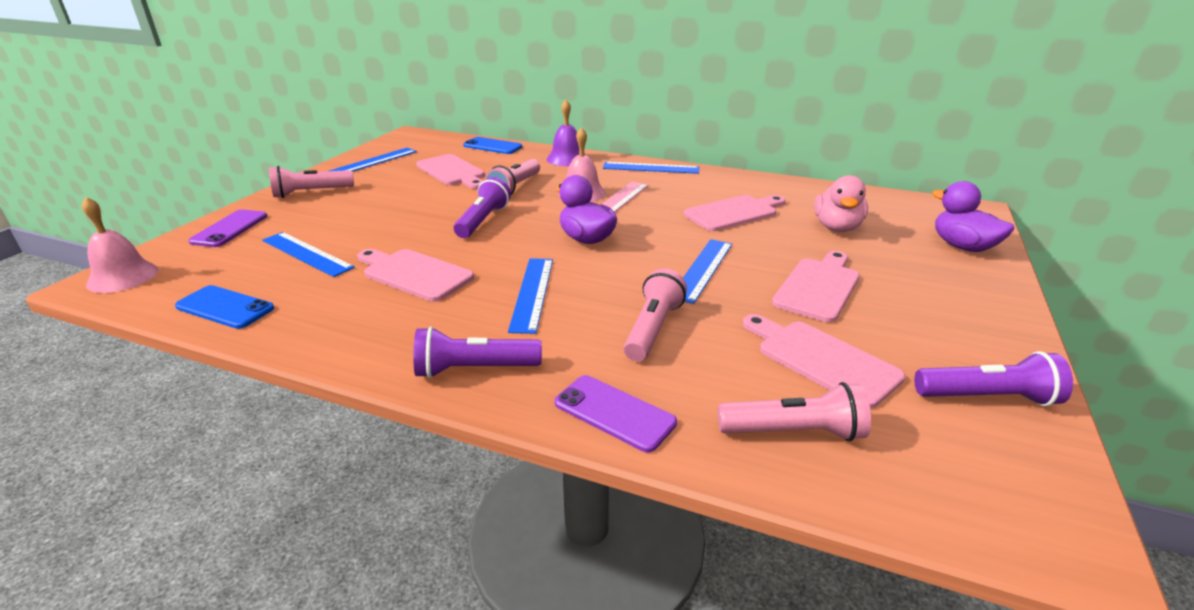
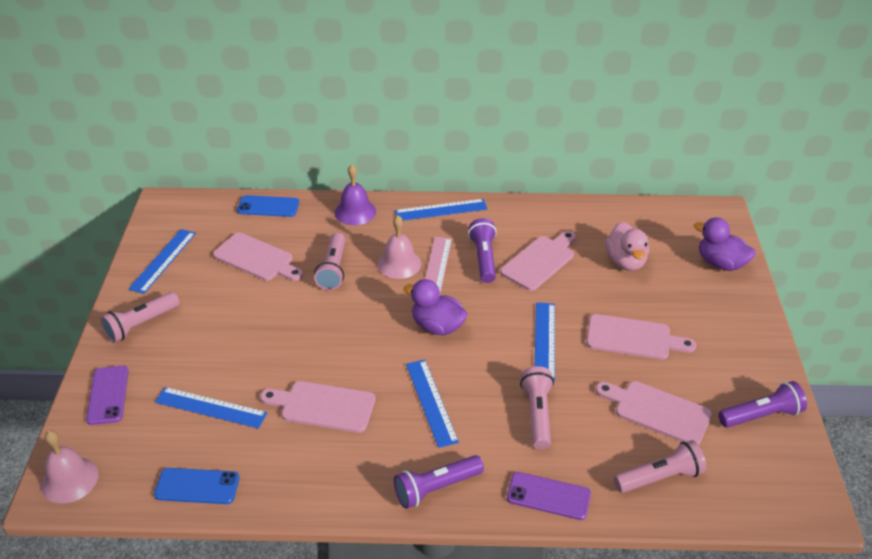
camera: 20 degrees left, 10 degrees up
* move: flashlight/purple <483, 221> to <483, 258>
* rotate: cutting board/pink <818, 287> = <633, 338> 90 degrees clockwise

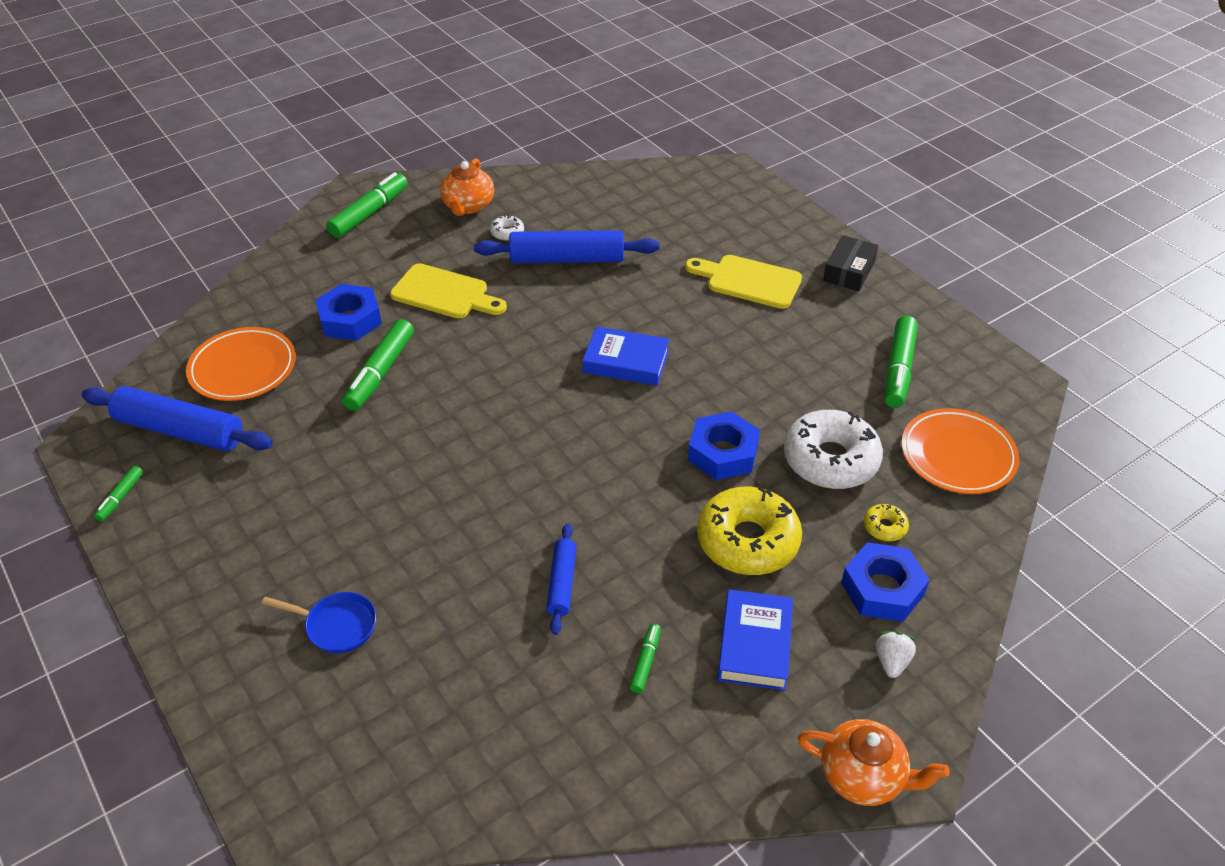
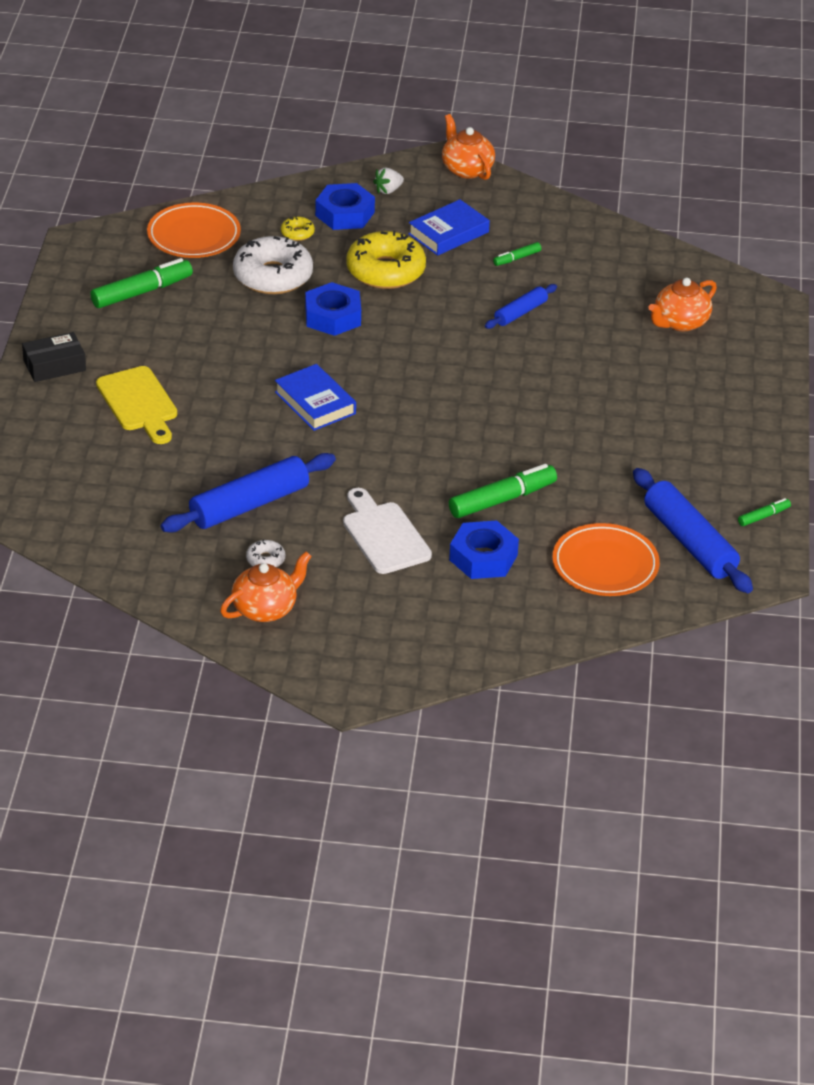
camera: 140 degrees left, 5 degrees down
* delete: marker/green <369, 213>
* rotate: rolling pin/blue <567, 259> = <249, 505> 75 degrees counterclockwise
* recolor: cutting board/yellow <444, 293> to cutting board/white <383, 535>
* delete: pan/blue <336, 625>
* insert: teapot/orange <680, 322>

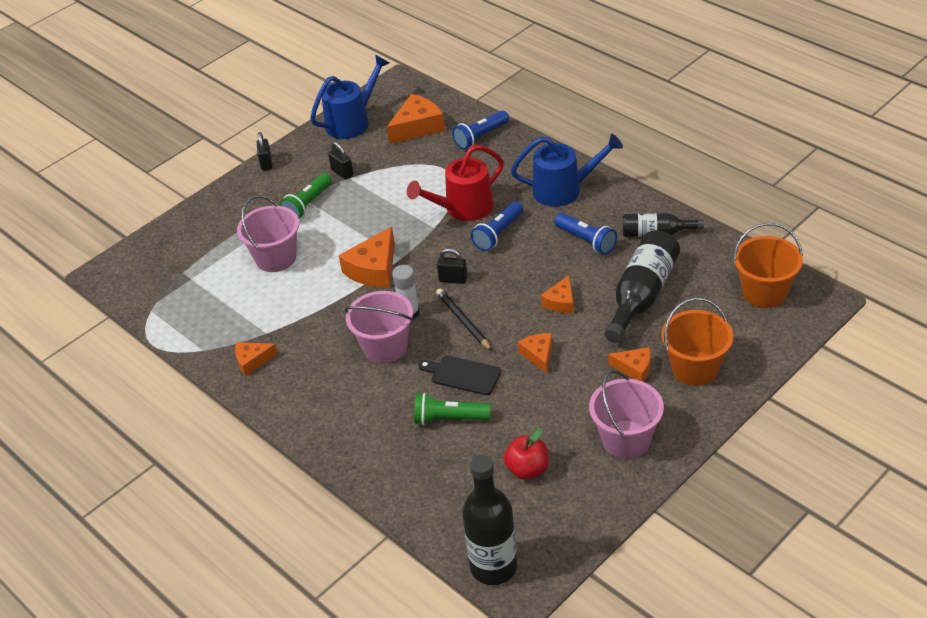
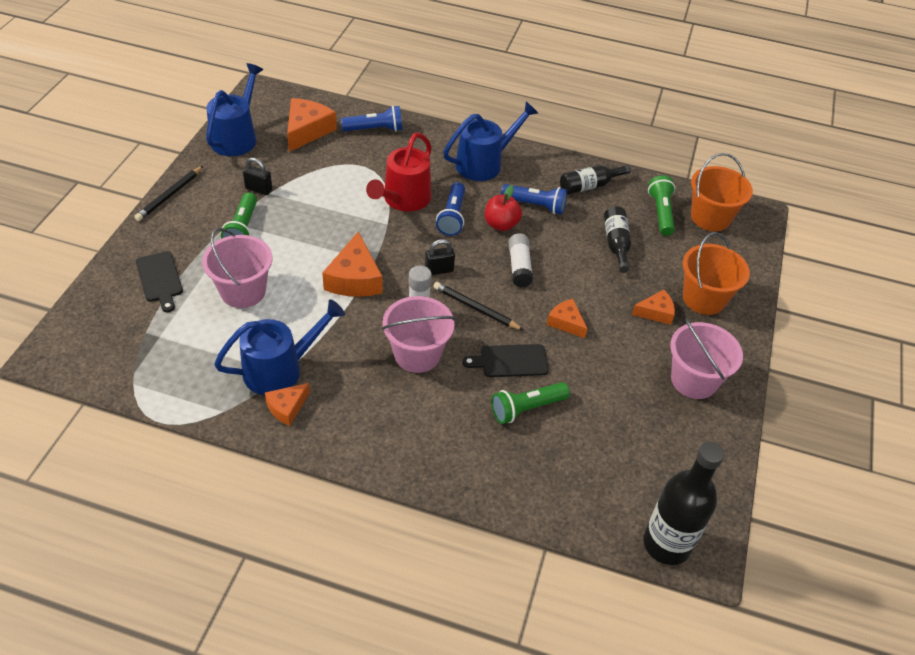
camera: 35 degrees left, 5 degrees up
* rotate: flashlight/blue <480, 137> = <375, 129> 120 degrees counterclockwise
* replace: padlock/black <266, 163> to pencil/black <169, 195>
* resize: bottle/black <642, 295> = <616, 244> x0.60
* delete: cheese/orange <560, 302>
* move: apple/red <527, 469> to <501, 224>
* insert: flashlight/green <660, 213>
* insert: glue stick/white <519, 266>
* insert: cutting board/black <160, 279>
* insert: watering can/blue <280, 369>

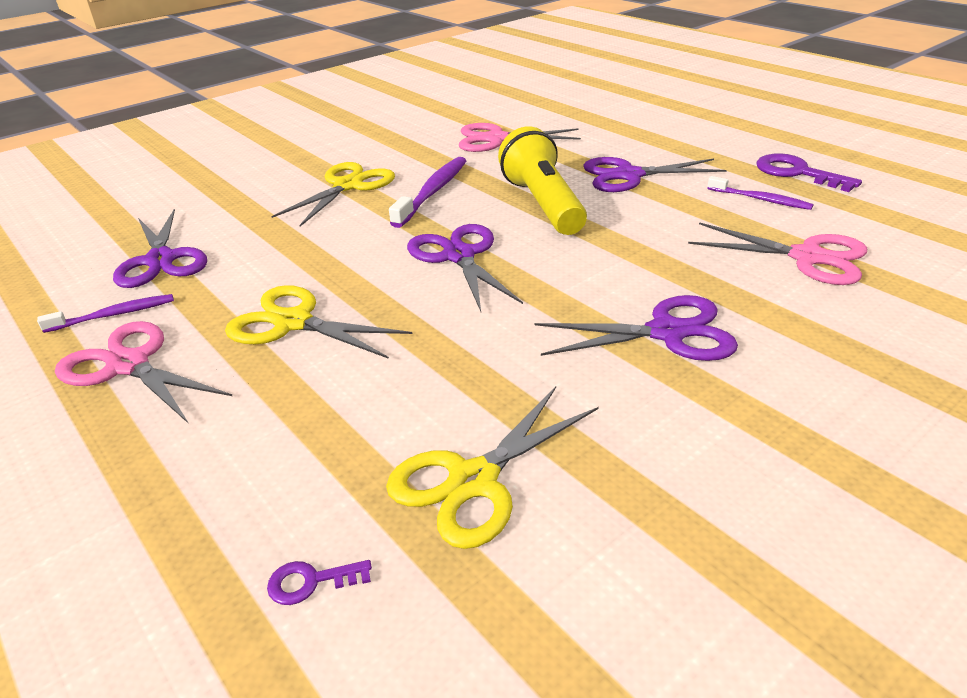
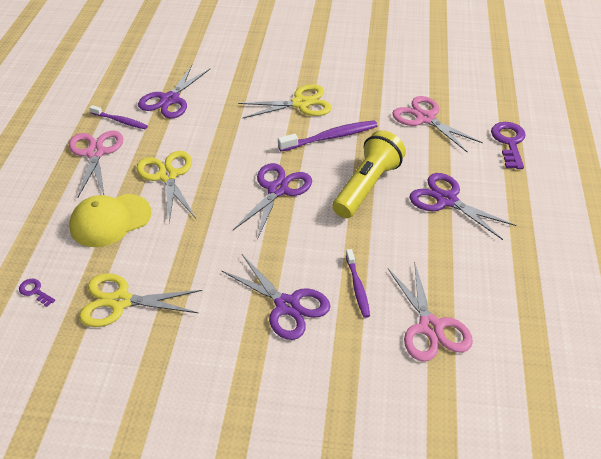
camera: 45 degrees right, 10 degrees up
* move: key/purple <797, 173> to <509, 142>
* move: toothbrush/purple <761, 199> to <357, 287>
* insert: cap/yellow <110, 220>

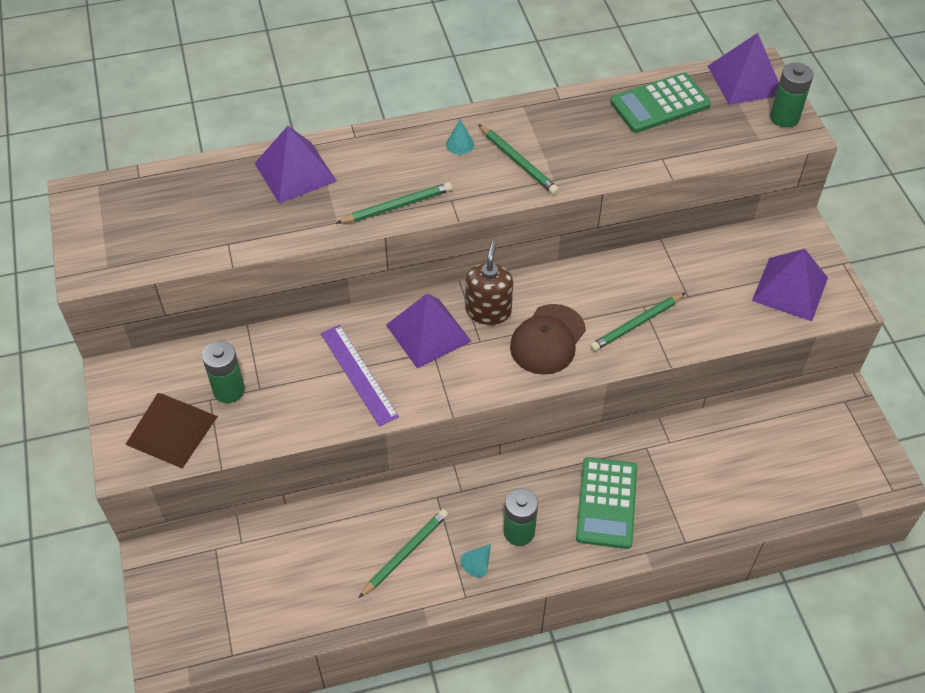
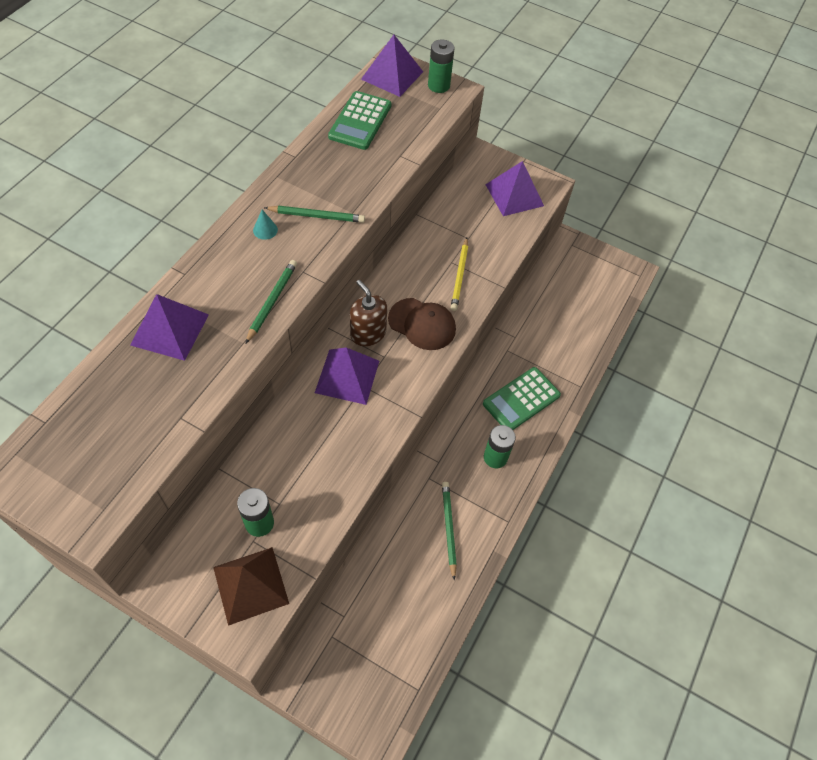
camera: 50 degrees left, 5 degrees up
* recolor: pencil/green <636, 324> to pencil/yellow <459, 276>
* rotate: cap/brown <547, 339> = <422, 324> 45 degrees counterclockwise
* delete: ruler/purple <358, 374>
* rotate: calculator/green <606, 503> = <521, 399> 90 degrees clockwise
* delete: cone/turquoise <478, 563>

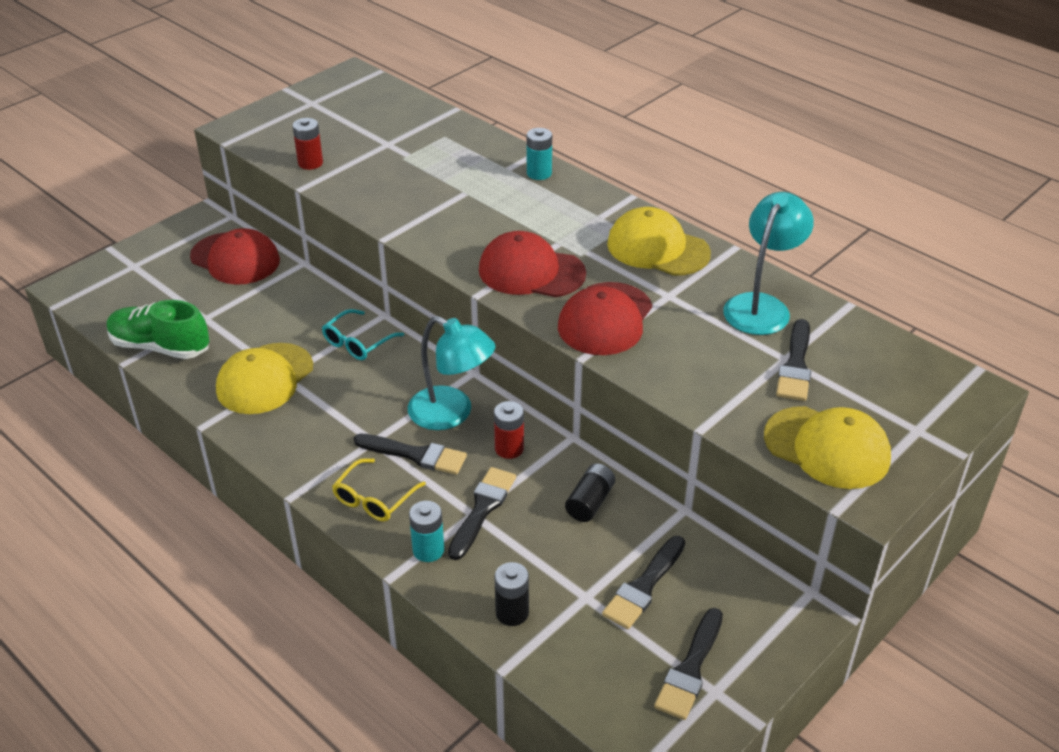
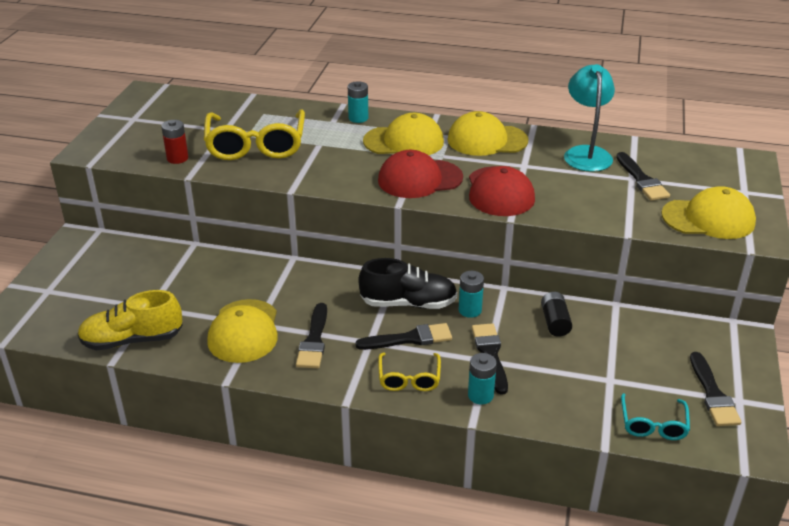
camera: 30 degrees left, 5 degrees down
* delete: cap/red <235, 259>
* recolor: shoe/green <160, 347> to shoe/yellow <132, 340>
* move: glasses/turquoise <358, 342> to <653, 424>
* replace: lamp/turquoise <451, 414> to shoe/black <408, 303>
* recolor: battery/red <509, 448> to battery/turquoise <470, 310>
* move: brush/black <644, 586> to <314, 340>
* delete: battery/black <512, 613>
* insert: glasses/yellow <256, 145>
* insert: cap/yellow <404, 141>

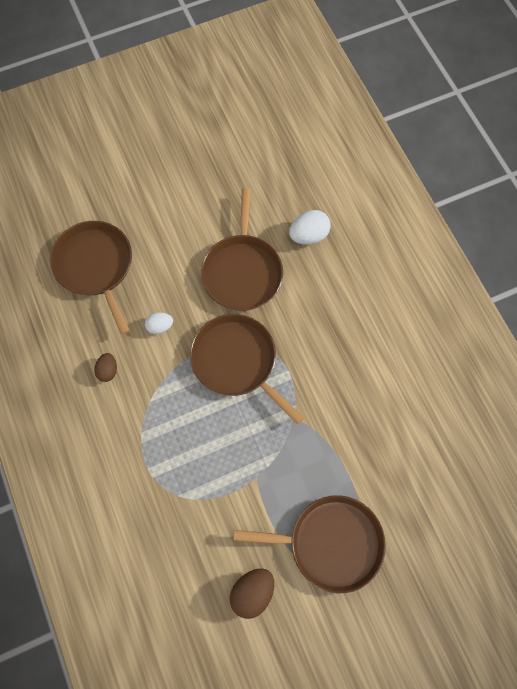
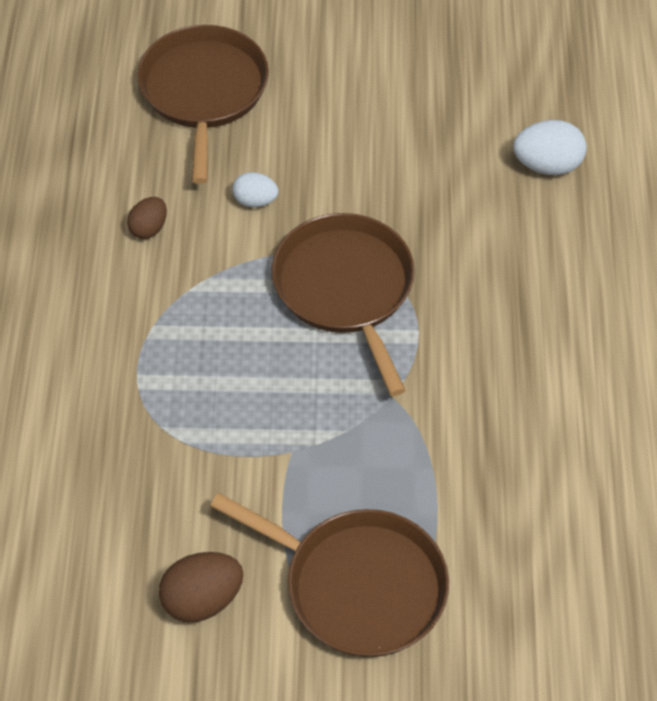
camera: 25 degrees right, 15 degrees down
* delete: pan/brown <242, 271>

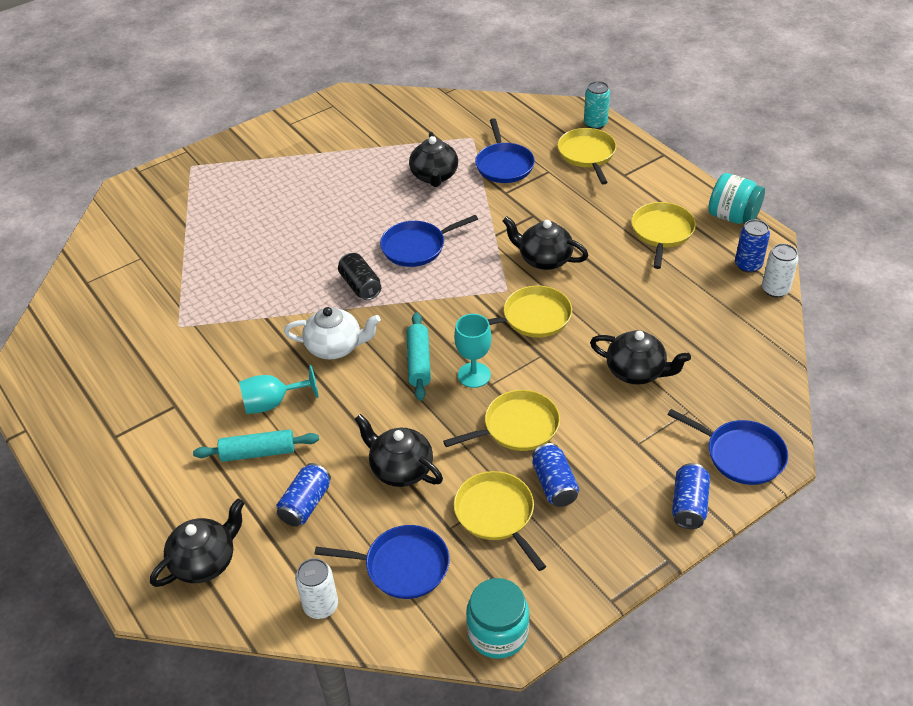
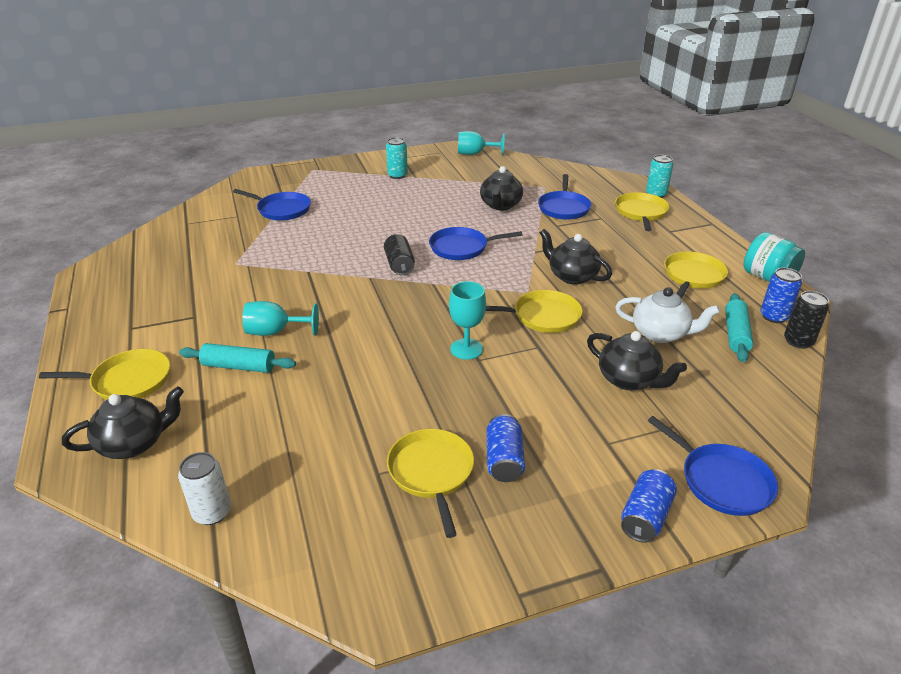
camera: 15 degrees right, 10 degrees down
* recolor: can/white <775, 289> to can/black <798, 341>
* move: teapot/white <335, 347> to <661, 333>
* move: rolling pin/turquoise <419, 362> to <736, 334>
* move: pan/yellow <517, 427> to <127, 381>
* delete: teapot/black <400, 469>
* delete: can/blue <305, 504>
* move: pan/blue <402, 566> to <281, 209>
* delete: jar/turquoise <497, 632>
* insert: goblet/turquoise <475, 154>
* insert: can/turquoise <397, 175>

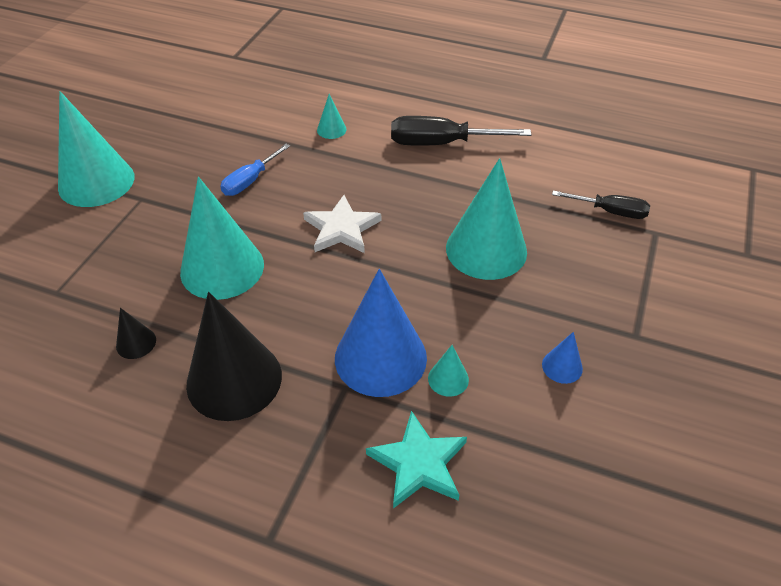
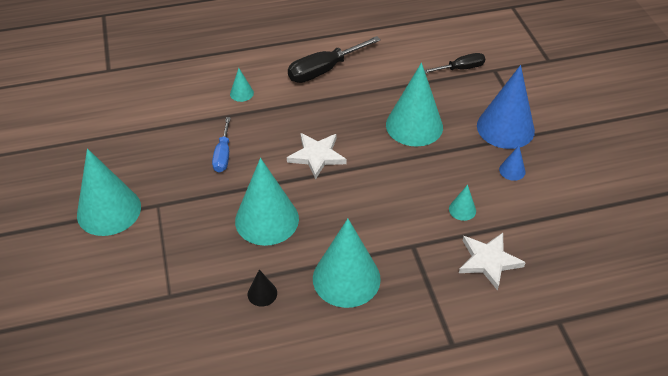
camera: 35 degrees left, 0 degrees up
* move: cone/blue <380, 357> to <505, 128>
* recolor: cone/black <234, 379> to cone/turquoise <346, 278>
* recolor: star/turquoise <418, 463> to star/white <488, 261>

